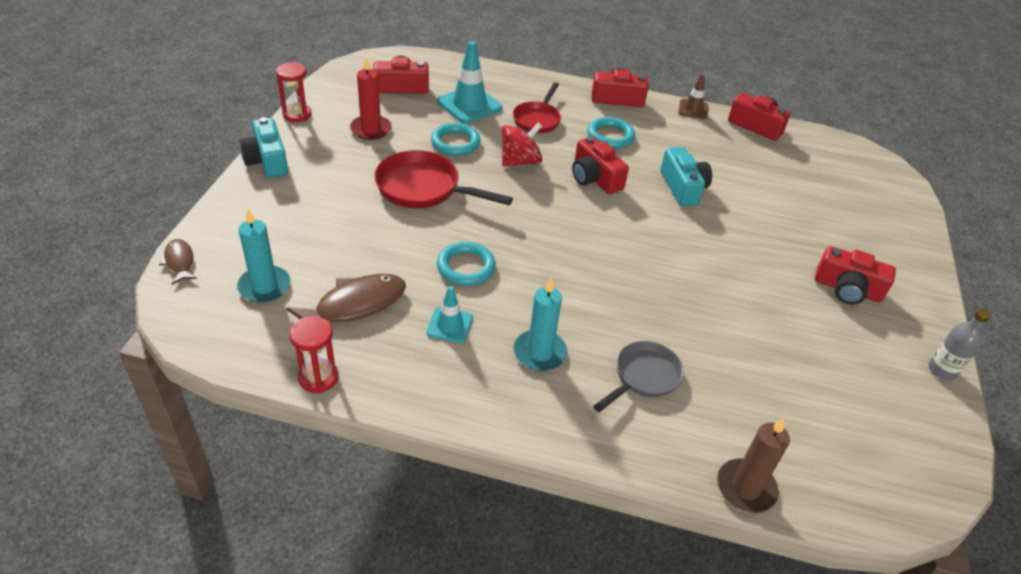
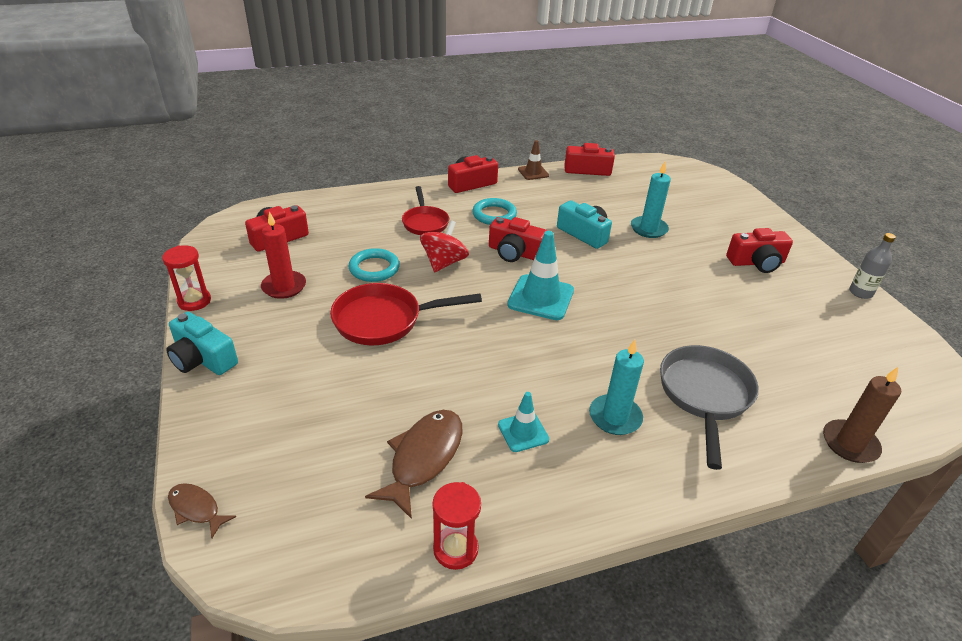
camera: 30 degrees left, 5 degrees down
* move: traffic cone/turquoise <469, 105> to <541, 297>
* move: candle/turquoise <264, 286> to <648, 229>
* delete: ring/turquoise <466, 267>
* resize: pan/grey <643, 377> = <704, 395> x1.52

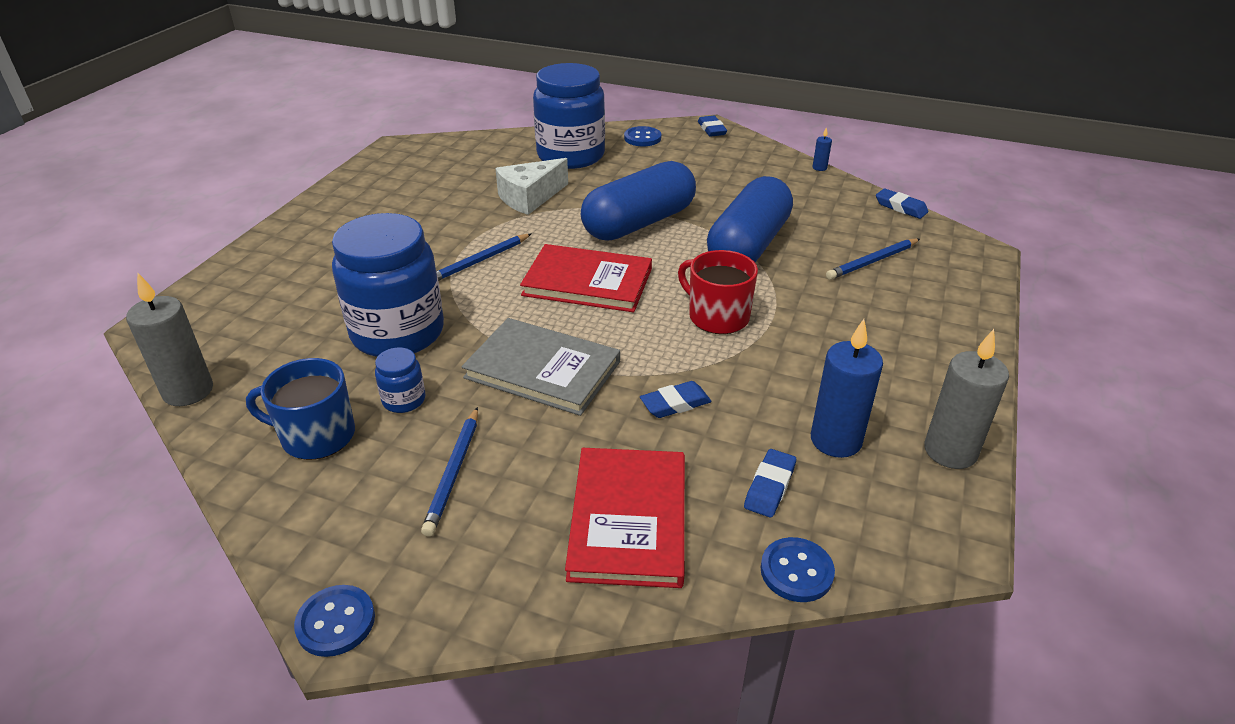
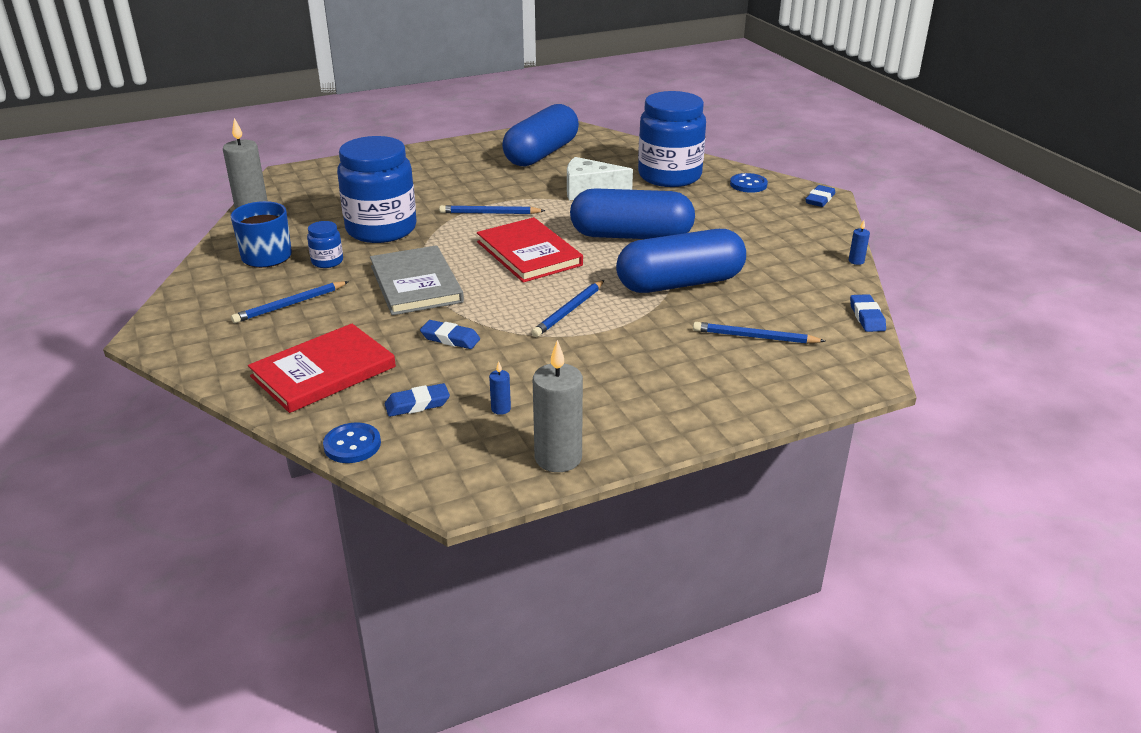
camera: 45 degrees right, 5 degrees down
* replace: mug/red <717, 316> to pencil/blue <569, 311>
* resize: candle/blue <836, 440> = <501, 409> x0.44
* delete: button/blue <336, 622>
* insert: capsule/blue <541, 154>

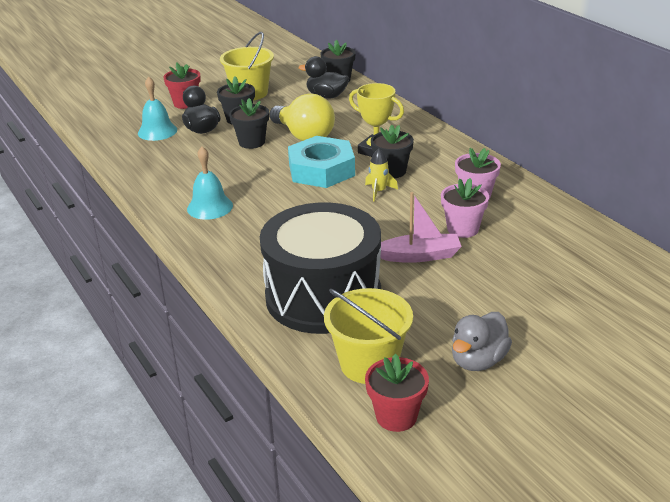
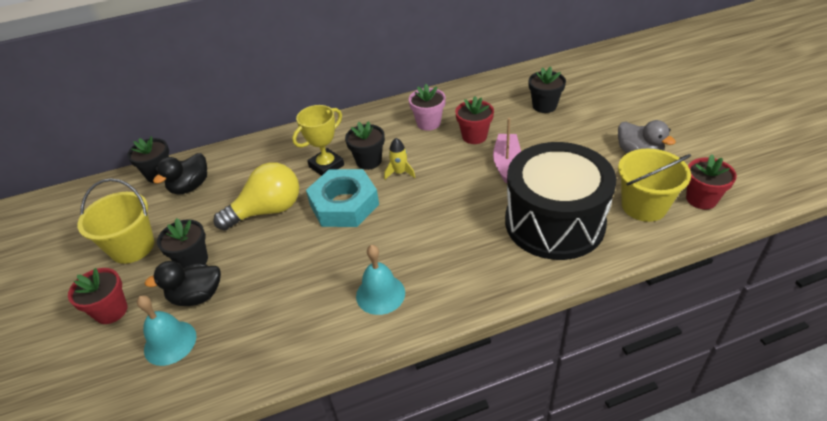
camera: 75 degrees left, 10 degrees up
* move: flower pot/black <252, 142> to <544, 106>
* recolor: flower pot/pink <463, 229> to flower pot/red <474, 136>

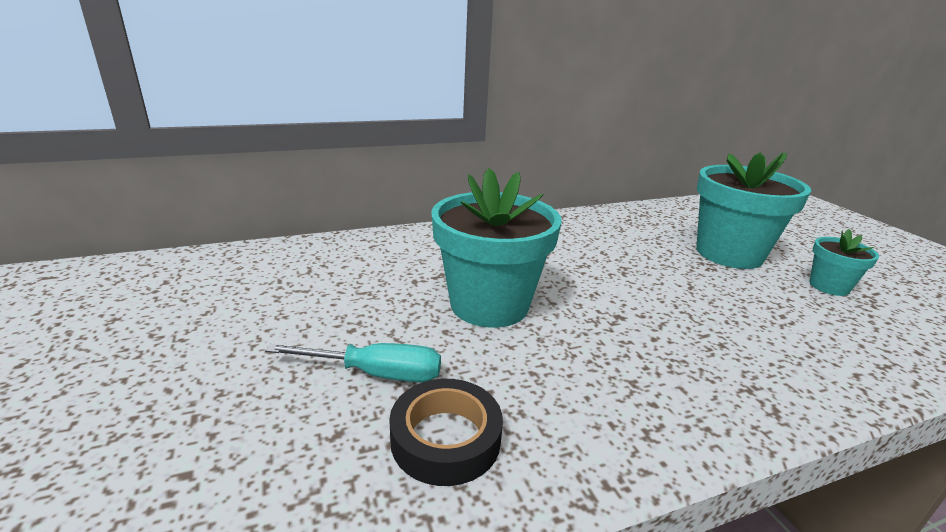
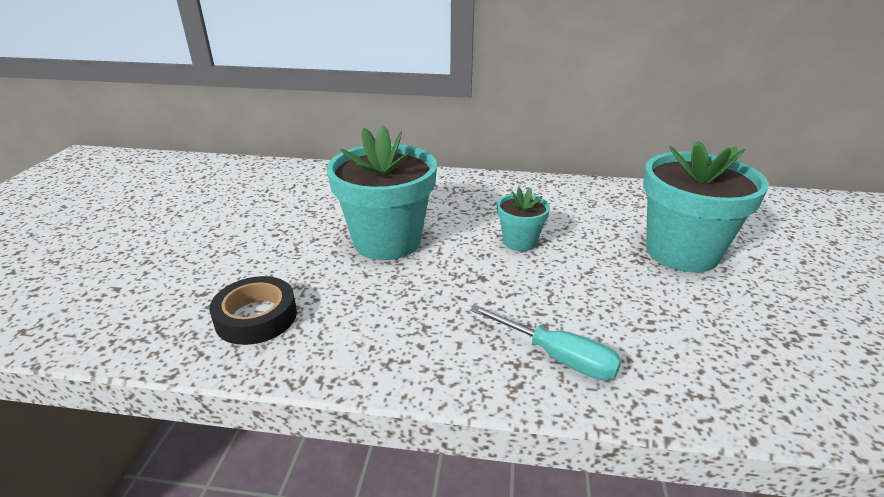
camera: 30 degrees right, 5 degrees up
* move: flower pot/turquoise <829, 286> to <519, 242>
* move: screwdriver/turquoise <376, 373> to <557, 357>

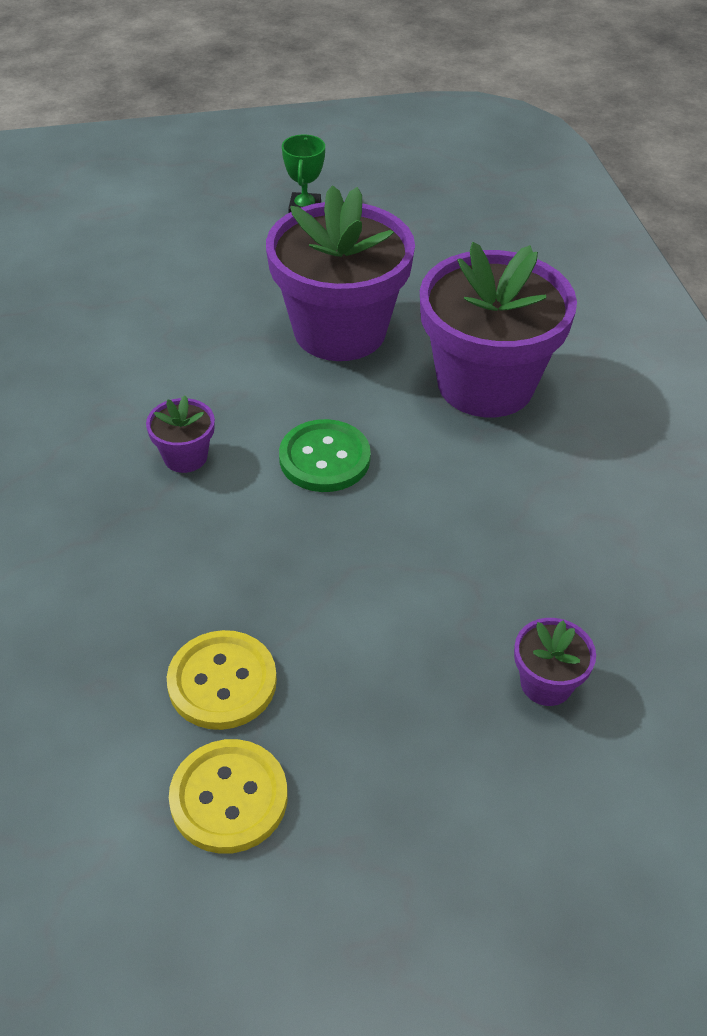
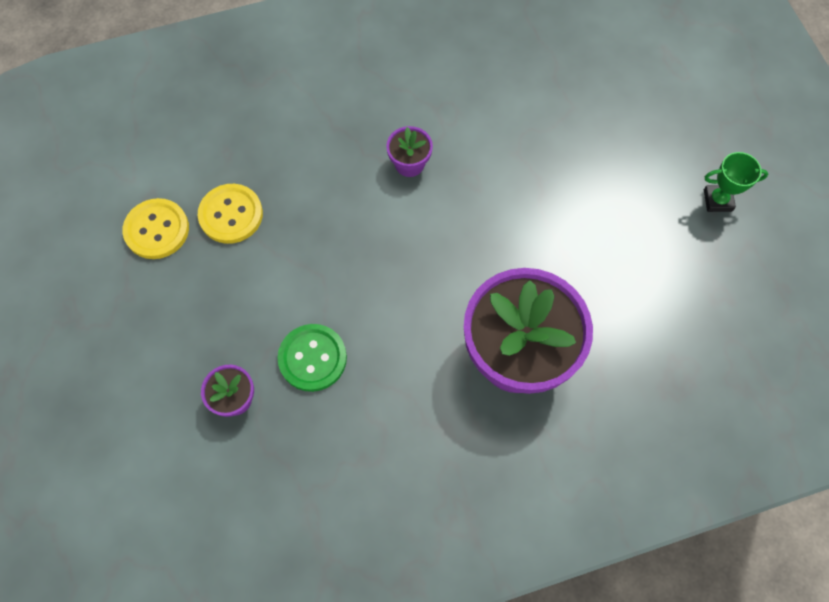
camera: 85 degrees right, 20 degrees up
* delete: flower pot/purple <340, 331>
* move: button/green <324, 458> to <312, 358>

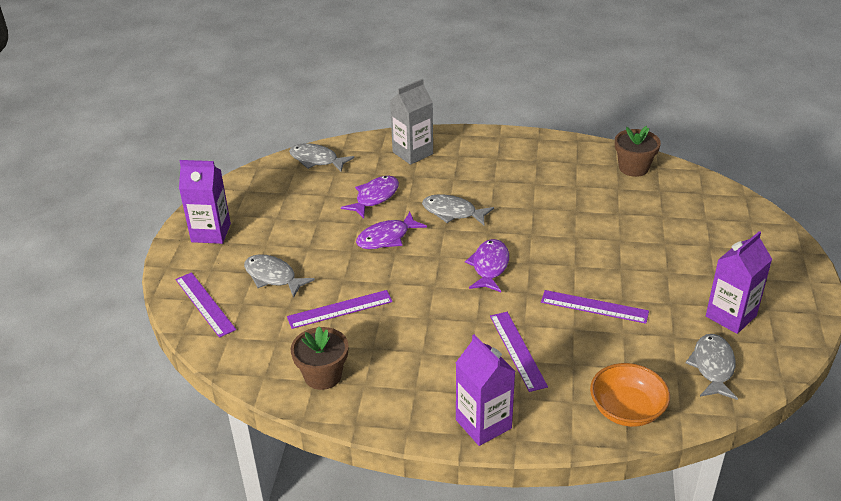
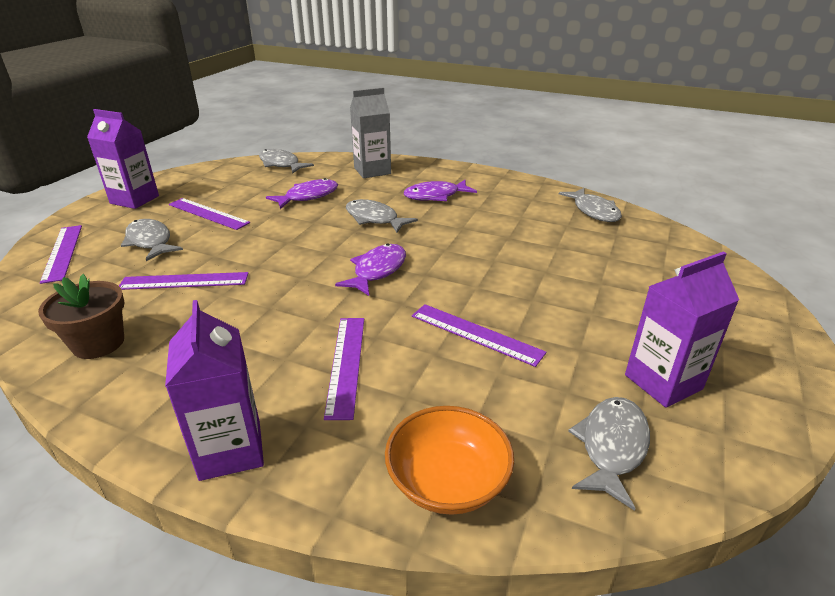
camera: 15 degrees right, 5 degrees down
* replace: flower pot/brown <633, 168> to fish/grey <594, 211>
* move: fish/purple <386, 237> to <435, 196>
* insert: ruler/purple <208, 213>

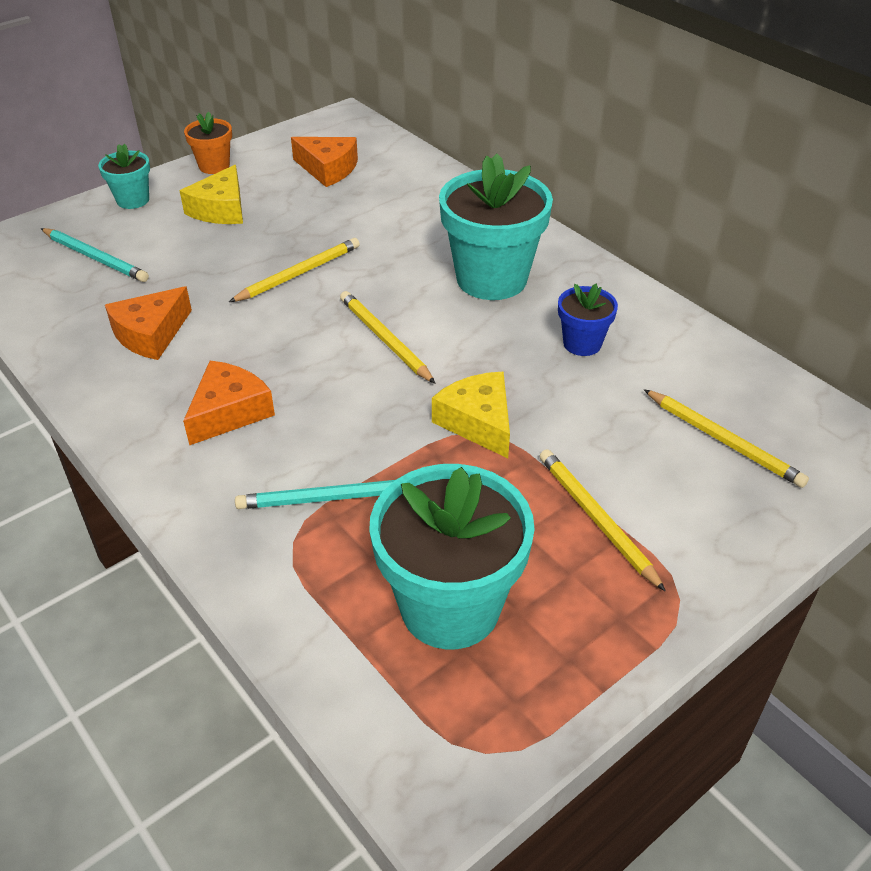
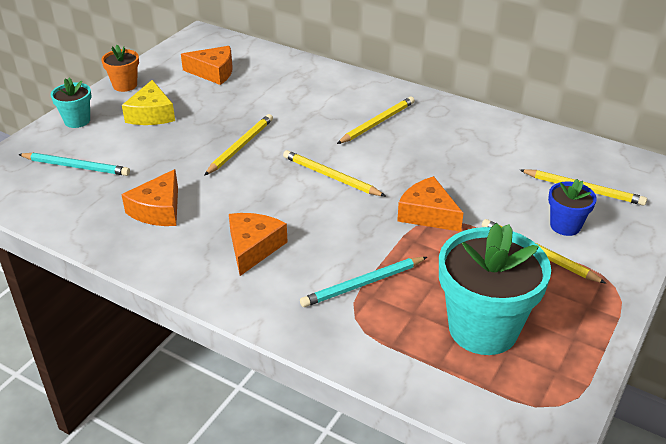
camera: 20 degrees left, 5 degrees down
* replace: flower pot/turquoise <491, 279> to pencil/yellow <377, 123>
* move: flower pot/blue <582, 343> to <565, 226>
* recolor: cheese/yellow <478, 422> to cheese/orange <427, 214>

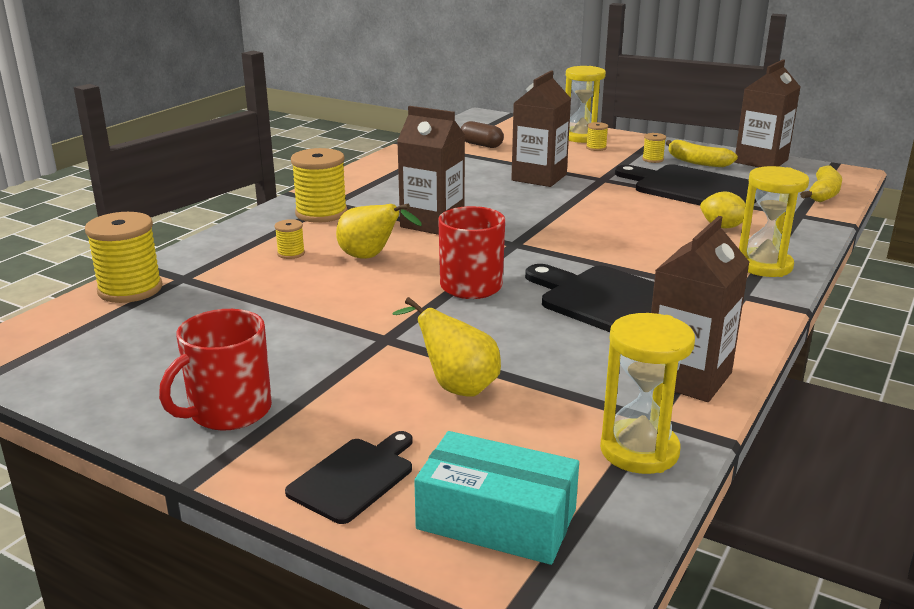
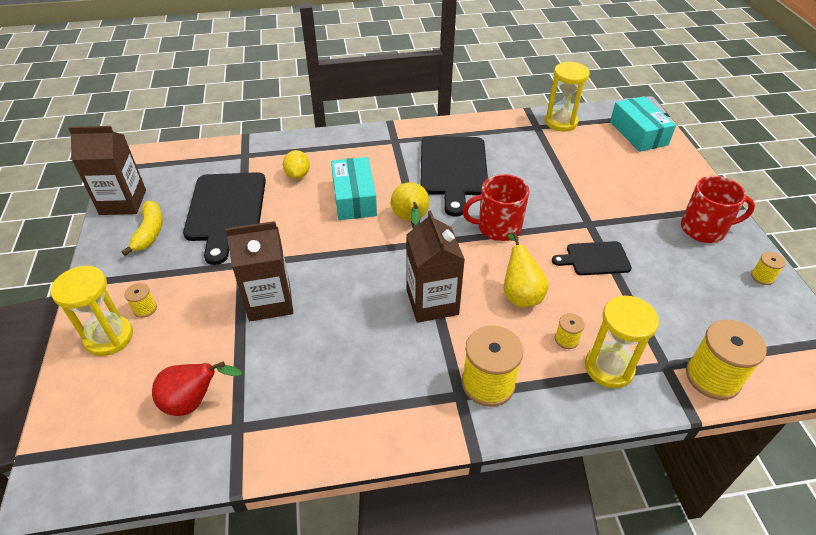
camera: 130 degrees left, 20 degrees up
* replace: capsule/brown <481, 145> to pear/red <194, 402>
* move: spool/yellow <652, 159> to <762, 277>
* move: hourglass/yellow <764, 266> to <609, 368>
* delete: banana/yellow <823, 194>
* delete: carton/brown <688, 377>
* move: pear/yellow <456, 387> to <410, 220>
* move: cutting board/black <354, 477> to <595, 259>
* insert: box/turquoise <354, 198>

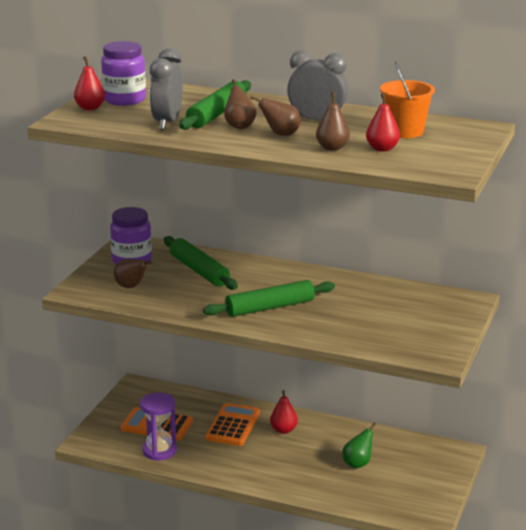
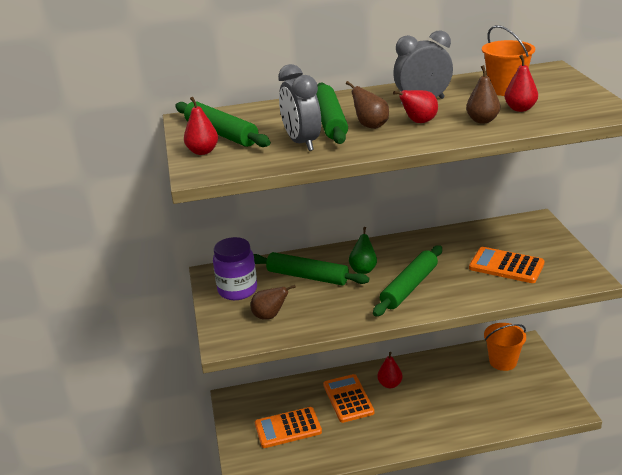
camera: 30 degrees left, 5 degrees up
* replace: jar/purple <124, 100> to rolling pin/green <221, 133>
* recolor: pear/brown <280, 134> to pear/red <418, 122>
* delete: hourglass/purple <159, 451>
* move: pear/green <358, 463> to <363, 269>
* insert: calculator/orange <506, 266>
* insert: bucket/orange <503, 361>

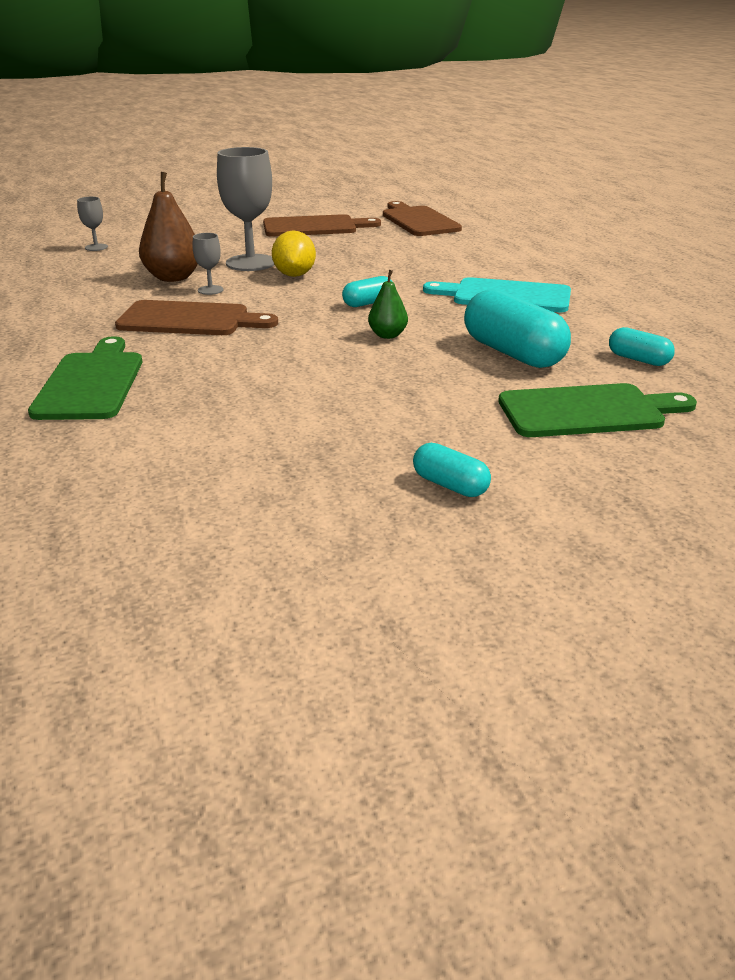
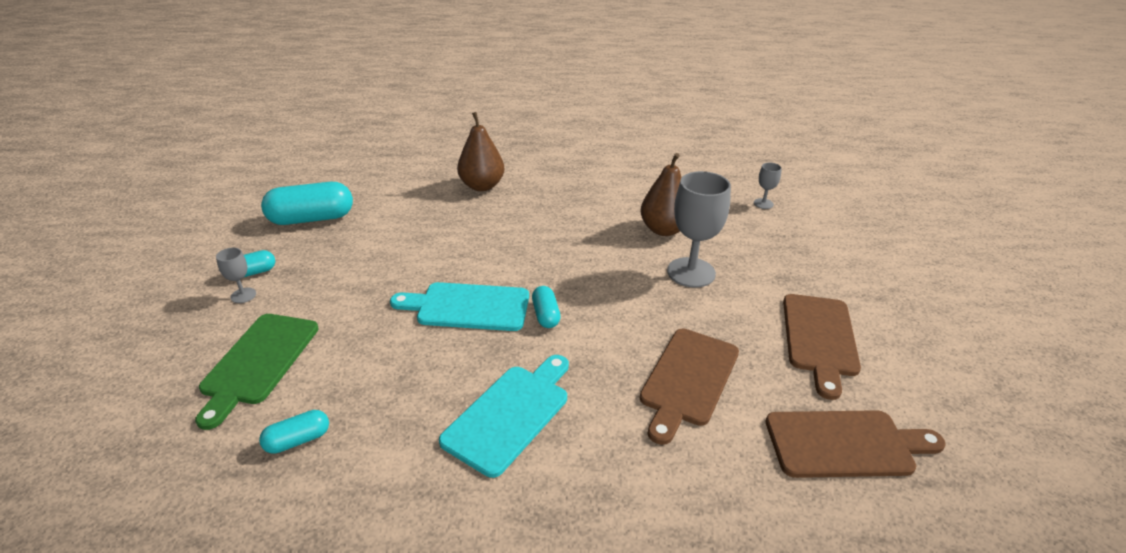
camera: 110 degrees right, 5 degrees up
* delete: lemon/yellow <294, 275>
* move: goblet/grey <210, 290> to <243, 295>
* replace: pear/green <387, 335> to cutting board/turquoise <468, 307>
* move: capsule/turquoise <513, 353> to <311, 219>
* move: cutting board/brown <190, 320> to <687, 380>
* replace: cutting board/green <91, 383> to pear/brown <482, 186>

